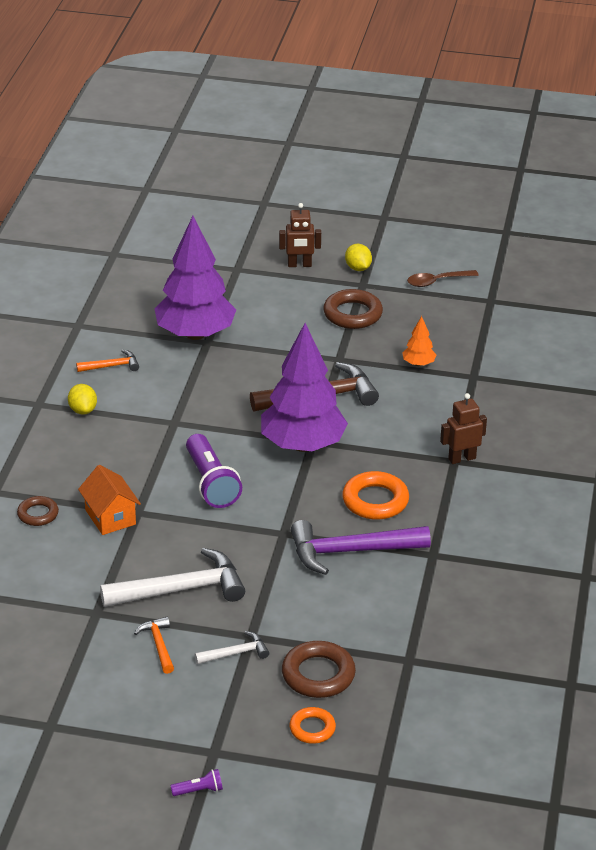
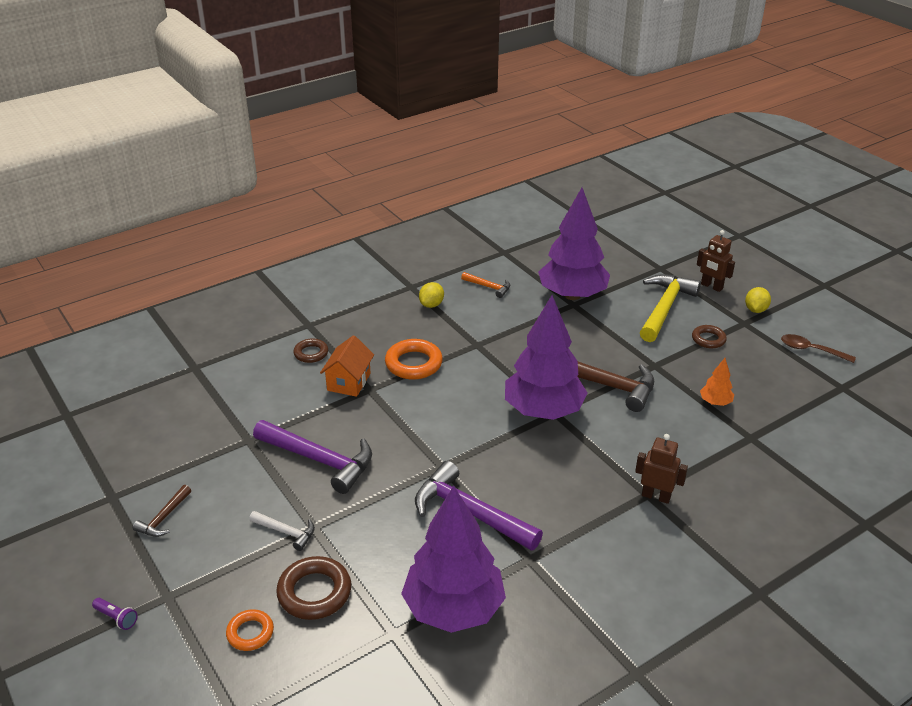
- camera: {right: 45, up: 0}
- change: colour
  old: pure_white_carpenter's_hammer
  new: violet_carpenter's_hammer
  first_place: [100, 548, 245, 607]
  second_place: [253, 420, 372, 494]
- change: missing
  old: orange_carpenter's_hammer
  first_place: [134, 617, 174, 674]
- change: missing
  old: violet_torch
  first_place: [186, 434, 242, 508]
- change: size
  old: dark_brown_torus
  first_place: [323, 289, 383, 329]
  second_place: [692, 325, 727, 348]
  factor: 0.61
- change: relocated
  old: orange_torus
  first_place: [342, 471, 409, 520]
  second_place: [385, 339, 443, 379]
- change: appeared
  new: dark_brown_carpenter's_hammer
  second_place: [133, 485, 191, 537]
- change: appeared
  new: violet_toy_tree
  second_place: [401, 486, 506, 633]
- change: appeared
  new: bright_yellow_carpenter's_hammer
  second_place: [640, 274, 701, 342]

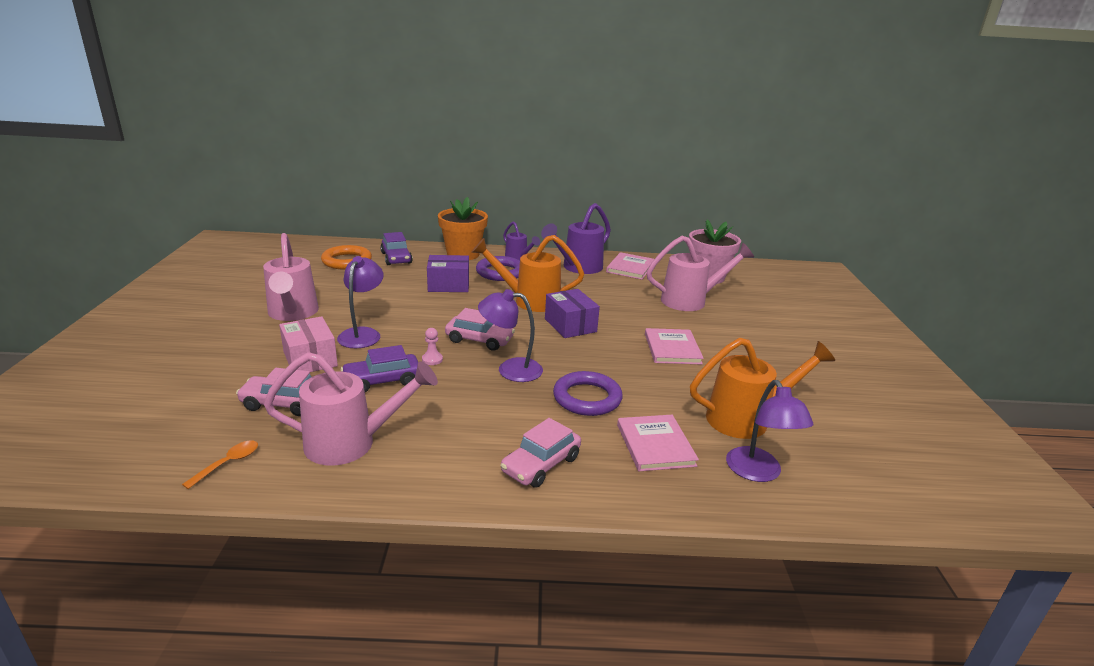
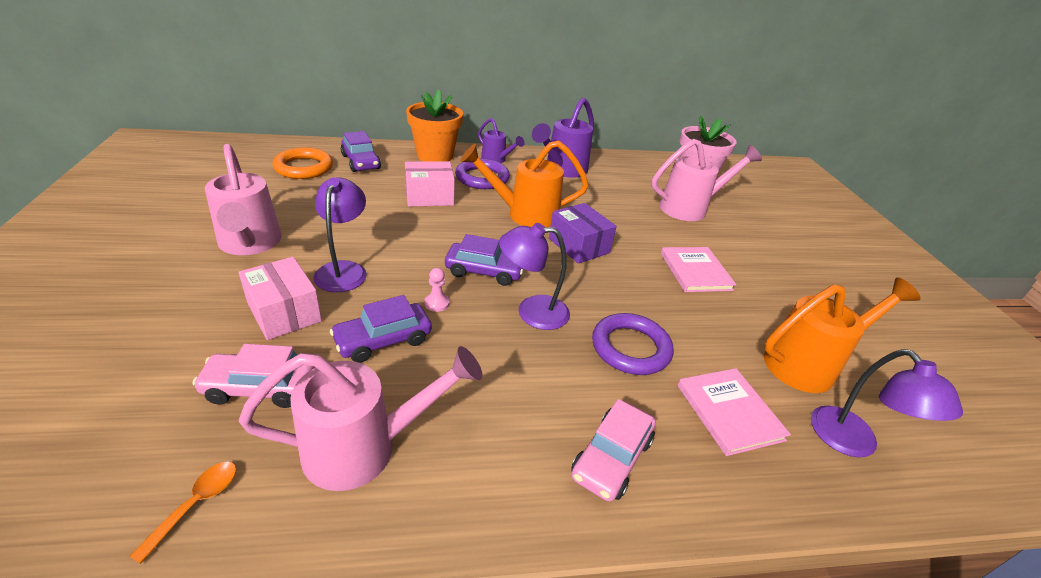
- camera: {right: -10, up: 10}
- change: colour
  old: violet_package
  new: rosy_package
  first_place: [427, 255, 469, 292]
  second_place: [405, 161, 455, 207]
- change: colour
  old: rosy_toy_car
  new: violet_toy_car
  first_place: [445, 308, 515, 351]
  second_place: [445, 234, 523, 286]
- change: missing
  old: rosy_book
  first_place: [606, 252, 654, 280]

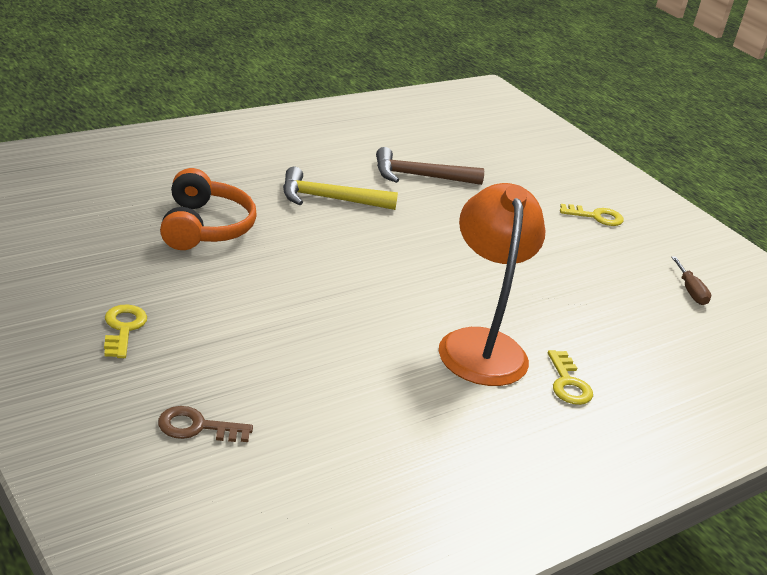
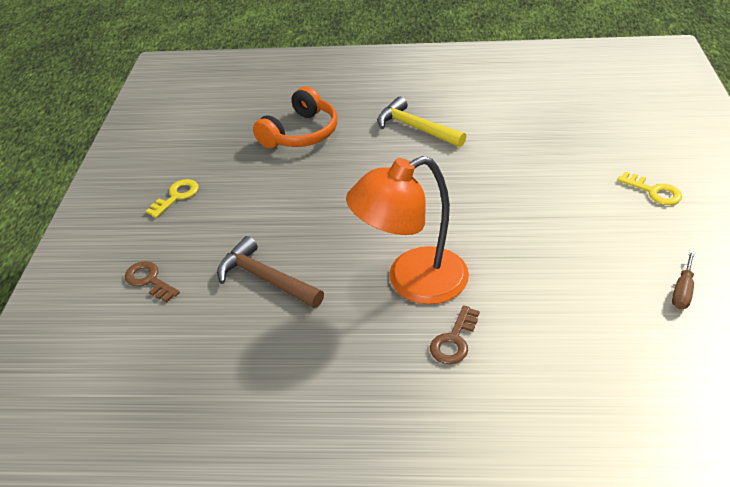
- camera: {right: 45, up: 10}
- change: relocated
  old: dark_brown_carpenter's_hammer
  first_place: [376, 147, 484, 185]
  second_place: [217, 236, 324, 308]
- change: spun
  old: orange_lamp
  first_place: [439, 183, 546, 386]
  second_place: [346, 156, 469, 304]
  degrees: -150
- change: colour
  old: bright_yellow_door_key
  new: dark_brown_door_key
  first_place: [548, 350, 593, 405]
  second_place: [430, 305, 480, 364]

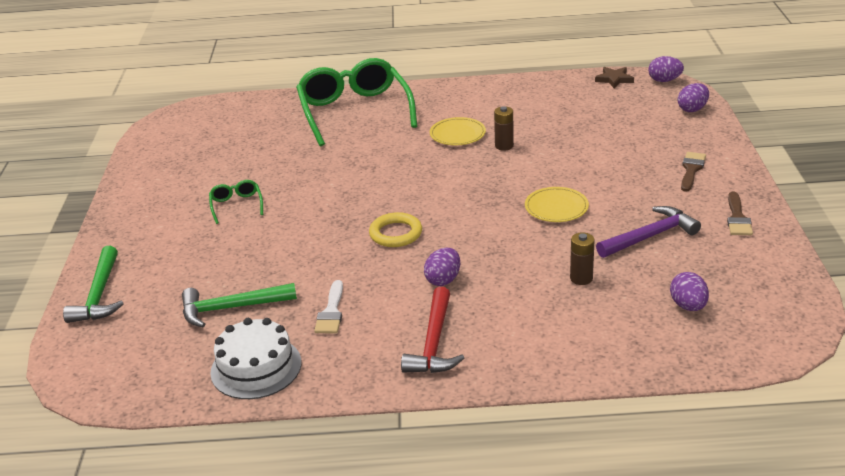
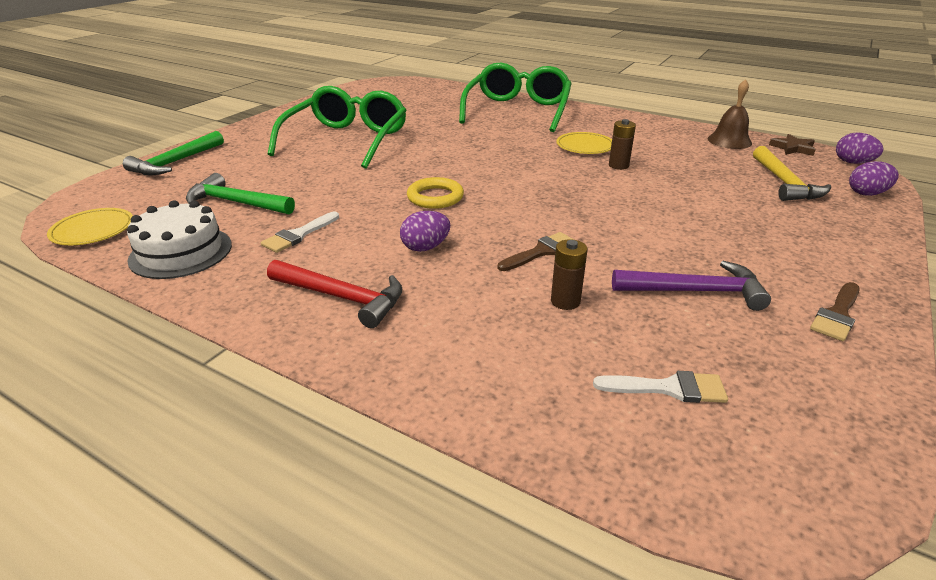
- camera: {right: 30, up: 0}
- change: size
  old: leaf-green_eyeglasses
  first_place: [209, 180, 263, 224]
  second_place: [268, 86, 407, 169]
  factor: 2.38
- change: spun
  old: crimson_carpenter's_hammer
  first_place: [401, 287, 464, 373]
  second_place: [267, 260, 403, 328]
  degrees: -105
- change: relocated
  old: bright_yellow_flat_dish
  first_place: [525, 187, 589, 222]
  second_place: [47, 208, 133, 245]
- change: exchanged
  old: violet_egg_shape
  new: pure_white_paintbrush
  first_place: [670, 272, 709, 311]
  second_place: [593, 371, 728, 403]
- change: relocated
  old: dark_brown_paintbrush
  first_place: [681, 152, 706, 192]
  second_place: [498, 232, 574, 271]
- change: appeared
  new: dark_brown_bell
  second_place: [708, 79, 752, 149]
- change: appeared
  new: bright_yellow_carpenter's_hammer
  second_place: [753, 146, 831, 201]

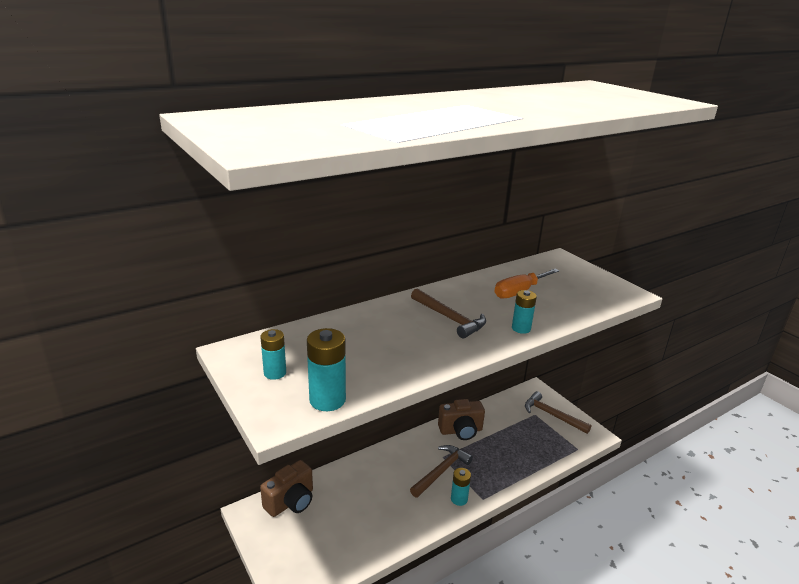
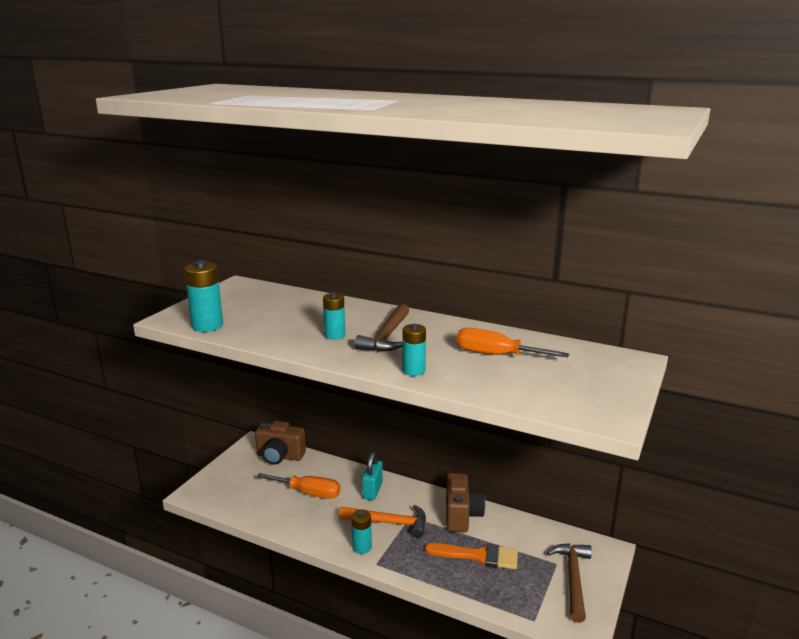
- camera: {right: 60, up: -5}
- change: relocated
  old: turquoise_power_cell
  first_place: [260, 329, 286, 380]
  second_place: [323, 292, 345, 340]
- change: colour
  old: dark_brown_carpenter's_hammer
  new: orange_carpenter's_hammer
  first_place: [410, 445, 473, 498]
  second_place: [339, 505, 426, 538]
- change: spun
  old: dark_brown_compact_camera
  first_place: [438, 399, 485, 440]
  second_place: [446, 473, 485, 532]
  degrees: -135
- change: appeared
  new: orange_flat_screwdriver
  second_place: [256, 473, 341, 499]
- change: appeared
  new: turquoise_lock
  second_place: [362, 452, 383, 500]
- change: appeared
  new: orange_paintbrush
  second_place: [425, 543, 518, 569]

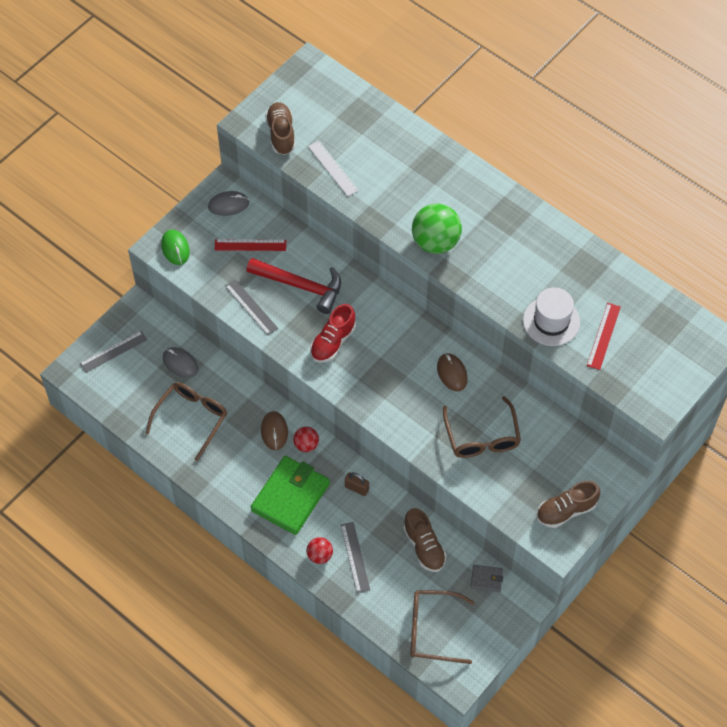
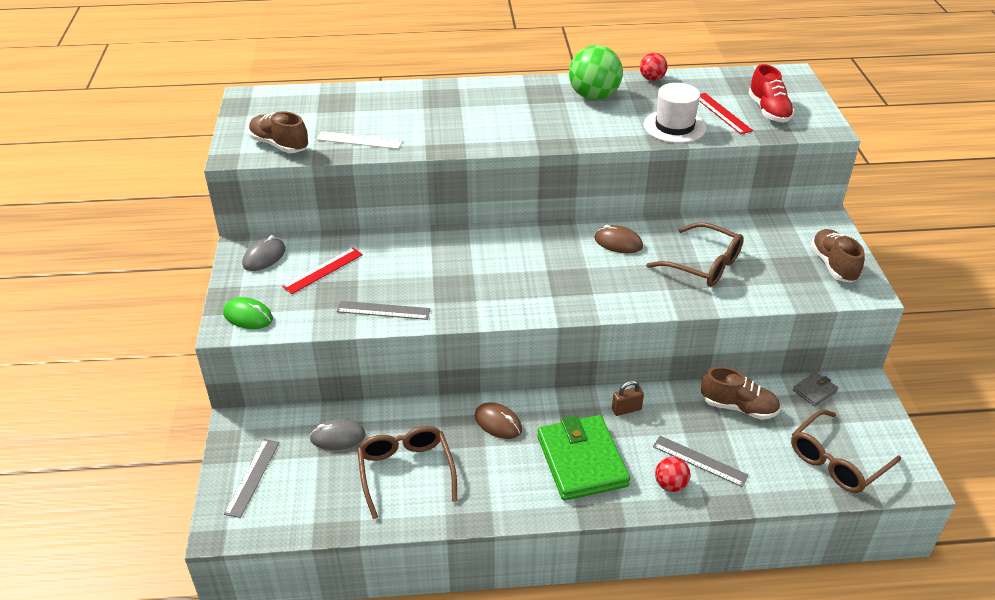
- camera: {right: -45, up: -20}
- change: missing
  old: crimson_carpenter's_hammer
  first_place: [247, 258, 341, 314]
- change: relocated
  old: crimson_sphere
  first_place: [293, 427, 319, 452]
  second_place: [640, 53, 668, 81]
- change: relocated
  old: crimson_shoe
  first_place: [310, 304, 356, 363]
  second_place: [748, 64, 795, 122]
- change: relocated
  old: leaf-green_sphere
  first_place: [412, 204, 462, 254]
  second_place: [569, 45, 623, 100]
- change: spun
  old: dark_brown_shoe
  first_place: [536, 481, 600, 528]
  second_place: [811, 229, 864, 283]
  degrees: 150

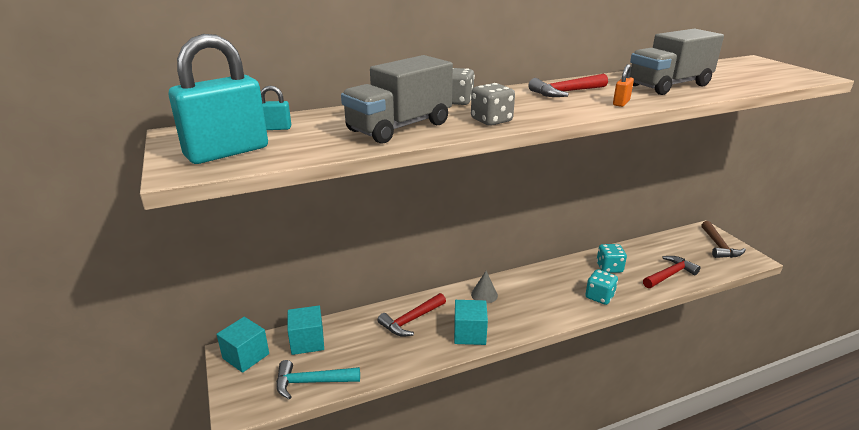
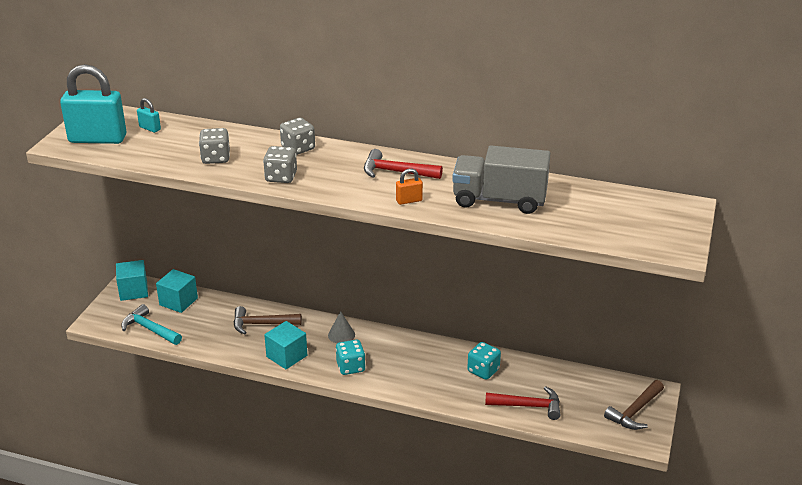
- camera: {right: 40, up: 5}
- change: exchanged
  old: grey_toy_truck
  new: grey_game_die
  first_place: [341, 55, 453, 144]
  second_place: [199, 128, 230, 164]
- change: colour
  old: crimson_carpenter's_hammer
  new: dark_brown_carpenter's_hammer
  first_place: [377, 293, 446, 337]
  second_place: [233, 306, 301, 334]
- change: relocated
  old: turquoise_game_die
  first_place: [585, 269, 618, 305]
  second_place: [336, 340, 366, 375]

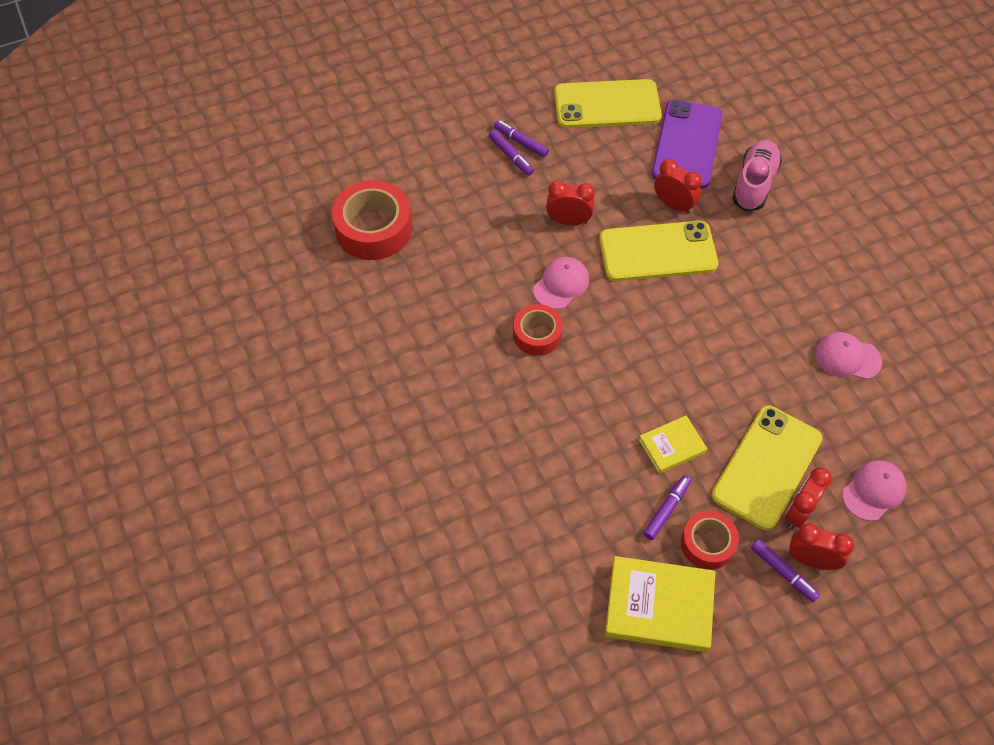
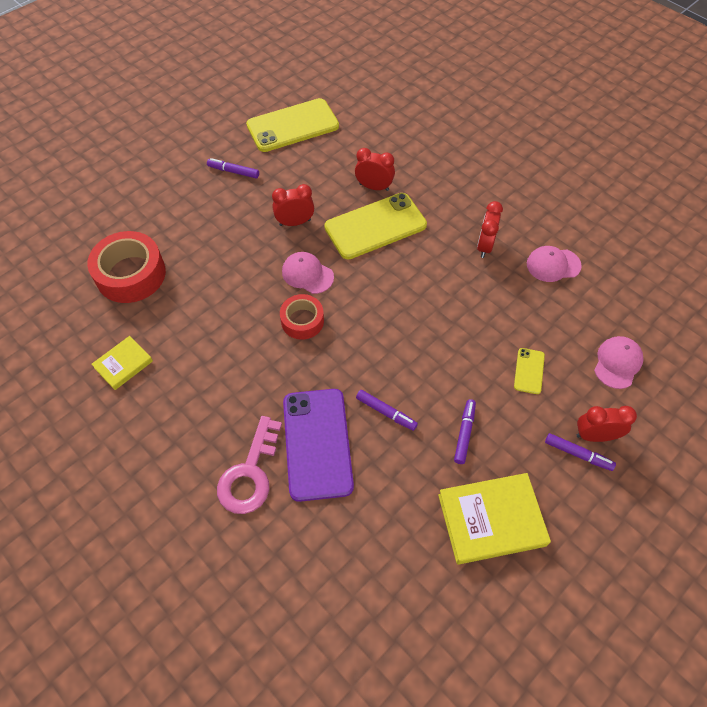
- camera: {right: -20, up: 0}
- change: relocated
  old: violet_felt_pen
  first_place: [489, 130, 534, 176]
  second_place: [356, 390, 418, 431]
- change: spun
  old: rosy_baseball_cap
  first_place: [533, 257, 589, 309]
  second_place: [282, 252, 334, 294]
  degrees: -75
- change: relocated
  old: bright_yellow_book
  first_place: [639, 415, 707, 474]
  second_place: [92, 336, 153, 390]
- change: relocated
  old: violet_mobile_phone
  first_place: [651, 100, 723, 189]
  second_place: [283, 389, 354, 502]
- change: missing
  old: crimson_sticky_tape
  first_place: [681, 511, 739, 570]
- change: size
  old: bright_yellow_mobile_phone
  first_place: [711, 406, 823, 530]
  second_place: [514, 348, 545, 394]
  factor: 0.45
- change: missing
  old: rosy_shoe
  first_place: [732, 140, 782, 211]
- change: relocated
  old: crimson_clock
  first_place: [785, 467, 832, 529]
  second_place: [477, 201, 503, 258]
- change: appeared
  new: rosy_door_key
  second_place: [217, 416, 282, 514]

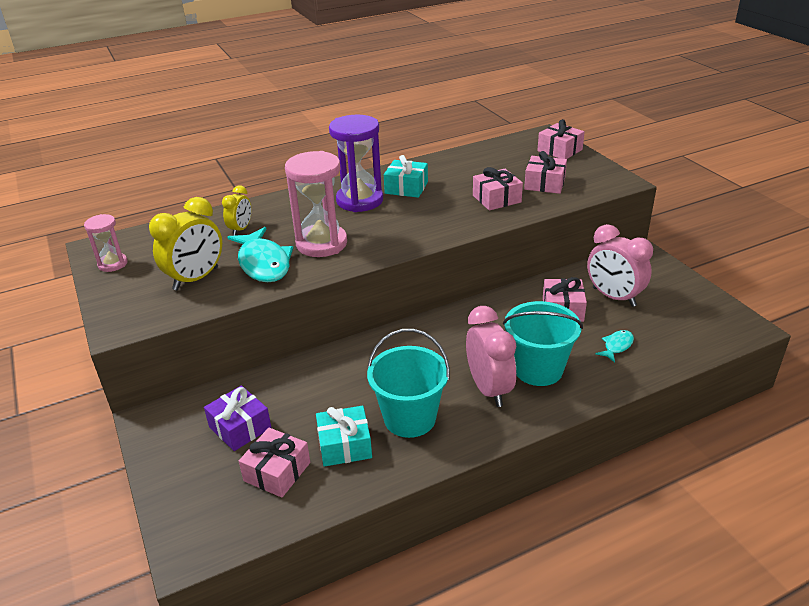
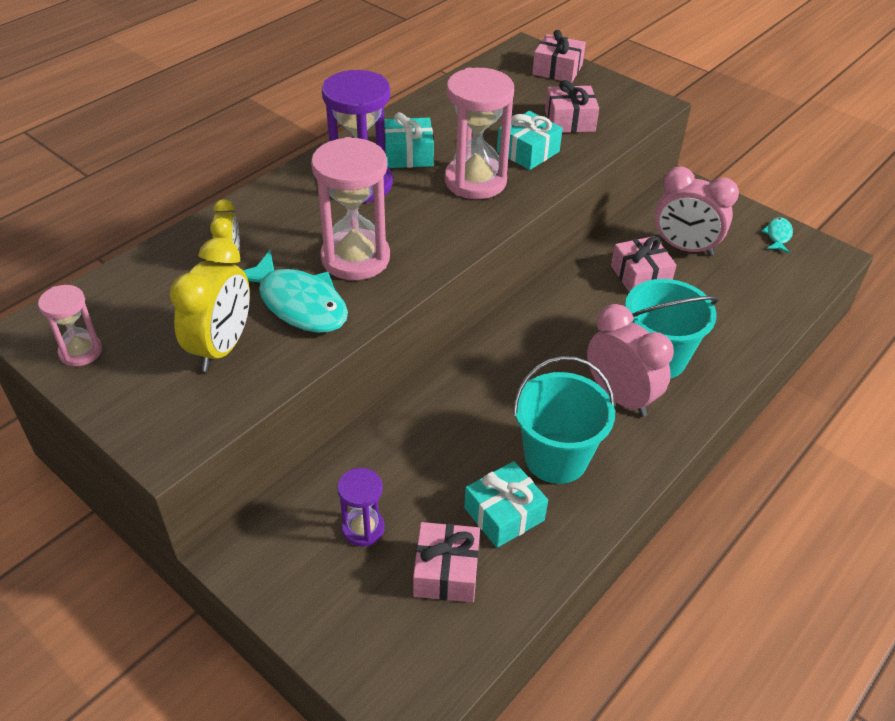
- camera: {right: -25, up: 10}
- change: exchanged
  old: violet_gift
  new: violet_sand_timer
  first_place: [204, 386, 271, 451]
  second_place: [337, 468, 385, 547]
- change: colour
  old: rosy_gift
  new: turquoise_gift
  first_place: [473, 167, 523, 211]
  second_place: [497, 111, 563, 170]
- change: relocated
  old: turquoise_fish_figure
  first_place: [596, 330, 634, 363]
  second_place: [761, 217, 793, 253]
- change: appeared
  new: rosy_sand_timer
  second_place: [445, 68, 514, 199]

